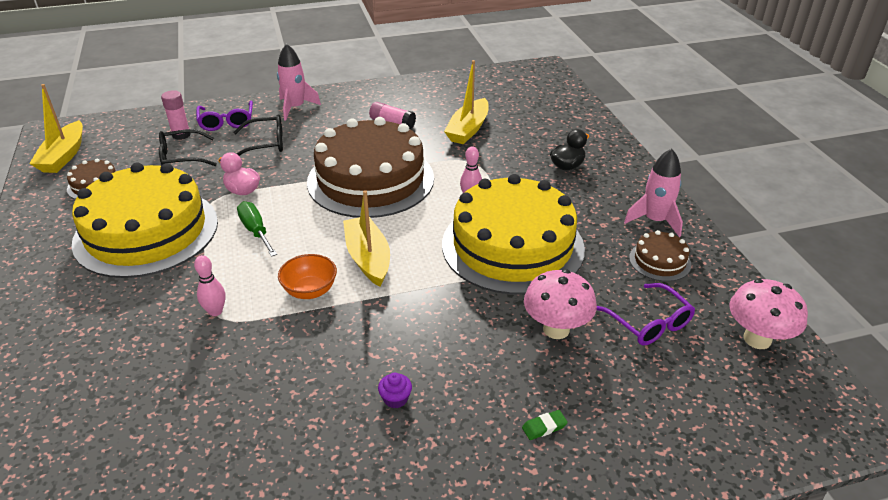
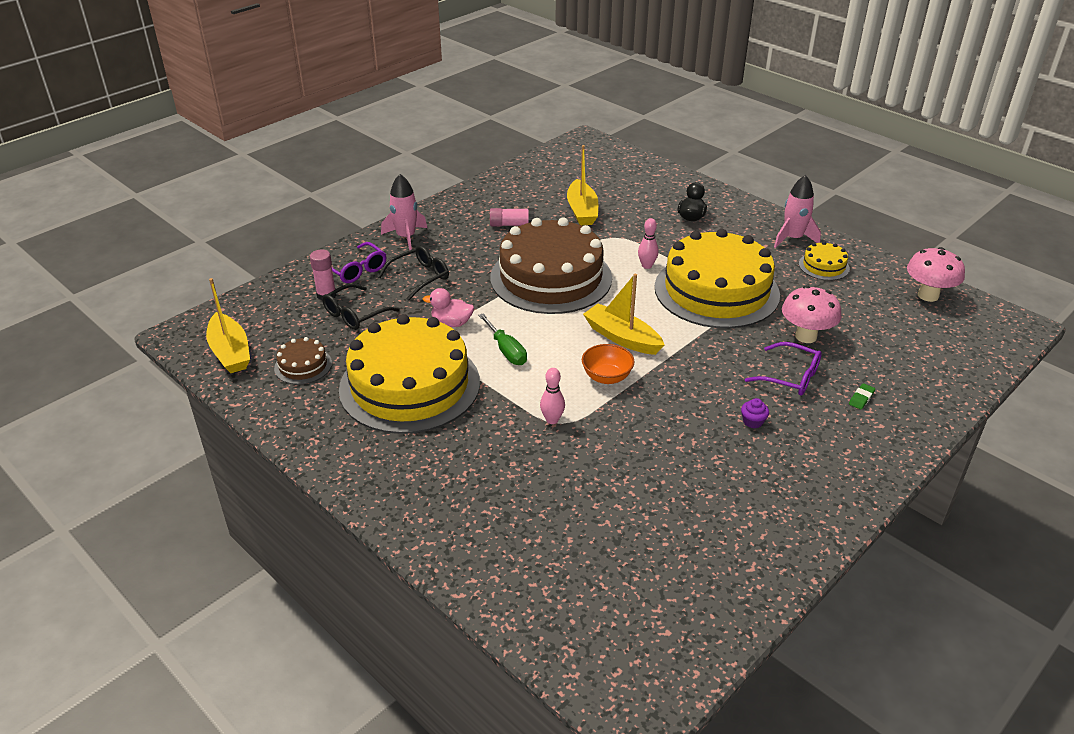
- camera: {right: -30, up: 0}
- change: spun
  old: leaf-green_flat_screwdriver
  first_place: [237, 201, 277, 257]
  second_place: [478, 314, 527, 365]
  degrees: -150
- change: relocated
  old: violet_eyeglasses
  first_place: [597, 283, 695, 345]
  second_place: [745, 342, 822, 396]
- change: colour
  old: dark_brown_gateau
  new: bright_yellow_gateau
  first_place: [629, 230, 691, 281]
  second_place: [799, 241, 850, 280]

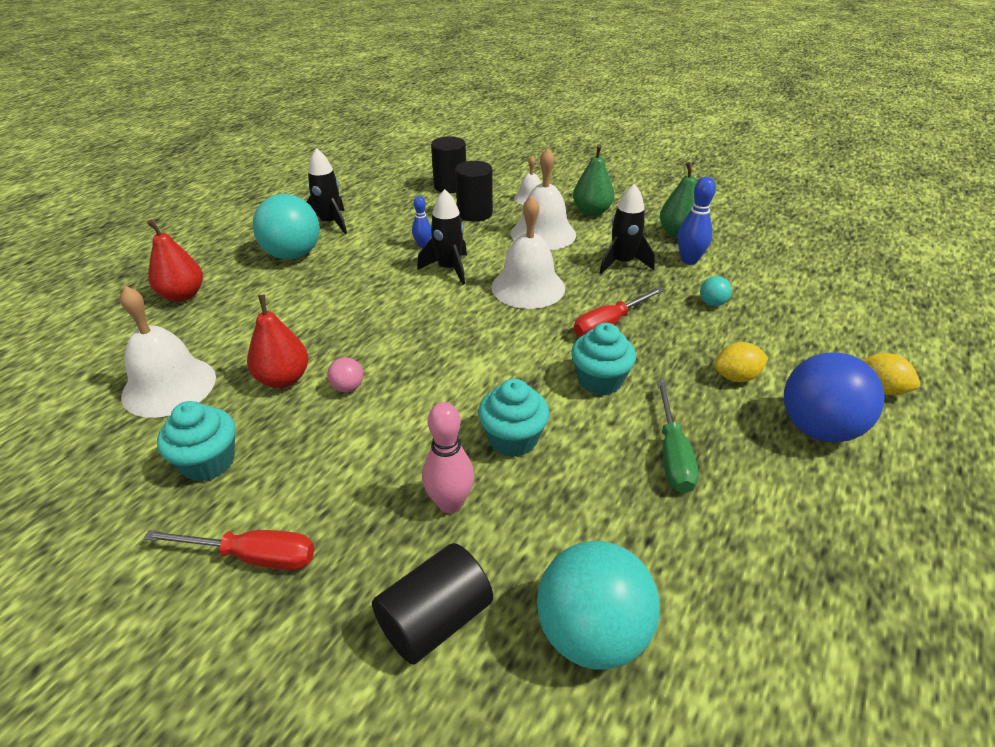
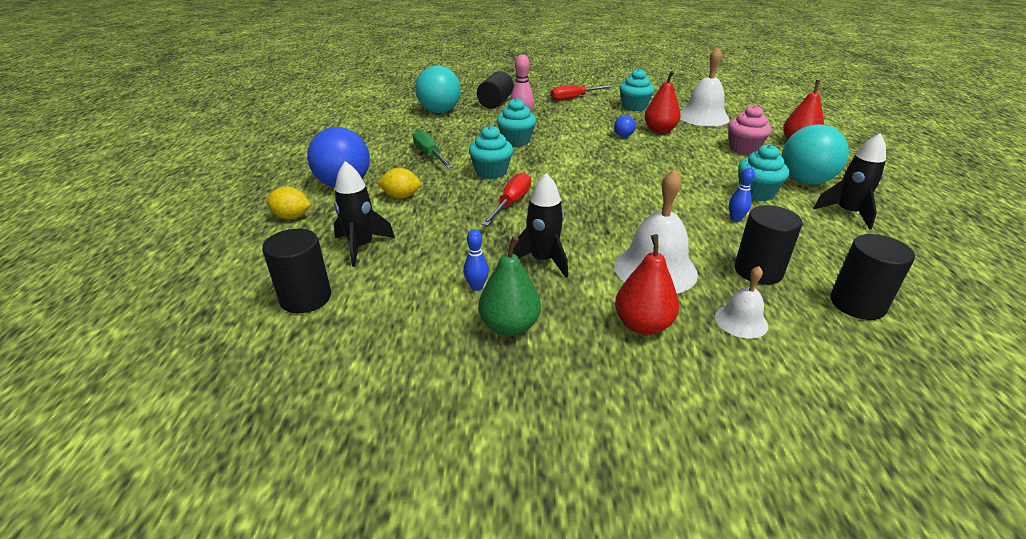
- camera: {right: 150, up: -5}
- change: colour
  old: rosy_sphere
  new: cobalt_sphere
  first_place: [327, 357, 363, 392]
  second_place: [614, 115, 636, 137]
- change: relocated
  old: black_spaceship
  first_place: [417, 189, 467, 285]
  second_place: [334, 161, 395, 267]
- change: missing
  old: pure_white_bell
  first_place: [491, 195, 565, 309]
- change: colour
  old: leaf-green_toy_pear
  new: crimson_toy_pear
  first_place: [573, 144, 614, 216]
  second_place: [615, 234, 679, 335]
- change: size
  old: cobalt_tenpin
  first_place: [678, 177, 716, 265]
  second_place: [463, 229, 489, 291]
  factor: 0.62
- change: missing
  old: turquoise_sphere
  first_place: [700, 276, 732, 306]
- change: spun
  old: bright_yellow_citrus_fruit
  first_place: [715, 342, 768, 382]
  second_place: [377, 168, 421, 199]
  degrees: 45
- change: appeared
  new: black_cylinder
  second_place: [262, 229, 331, 313]
- change: appeared
  new: rosy_cupcake
  second_place: [728, 105, 772, 155]
- change: appeared
  new: turquoise_cupcake
  second_place: [738, 144, 789, 201]

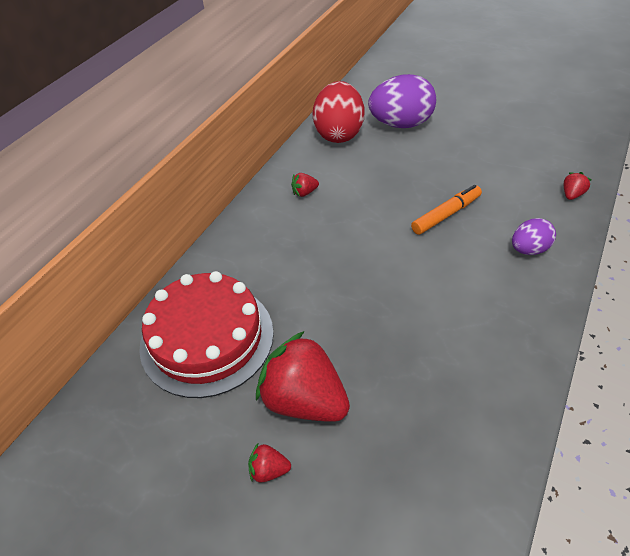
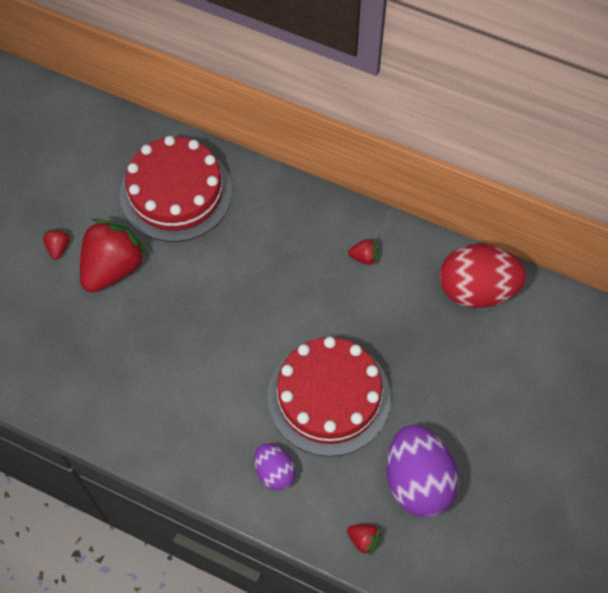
- camera: {right: 85, up: 15}
- change: spun
  old: crimson_berry
  first_place: [291, 173, 319, 197]
  second_place: [348, 239, 379, 265]
  degrees: 120
- change: relocated
  old: violet_egg_shape
  first_place: [368, 74, 436, 128]
  second_place: [387, 425, 459, 518]
- change: exchanged
  old: orange_felt_pen
  new: crimson_gateau
  first_place: [411, 185, 482, 235]
  second_place: [267, 337, 391, 457]

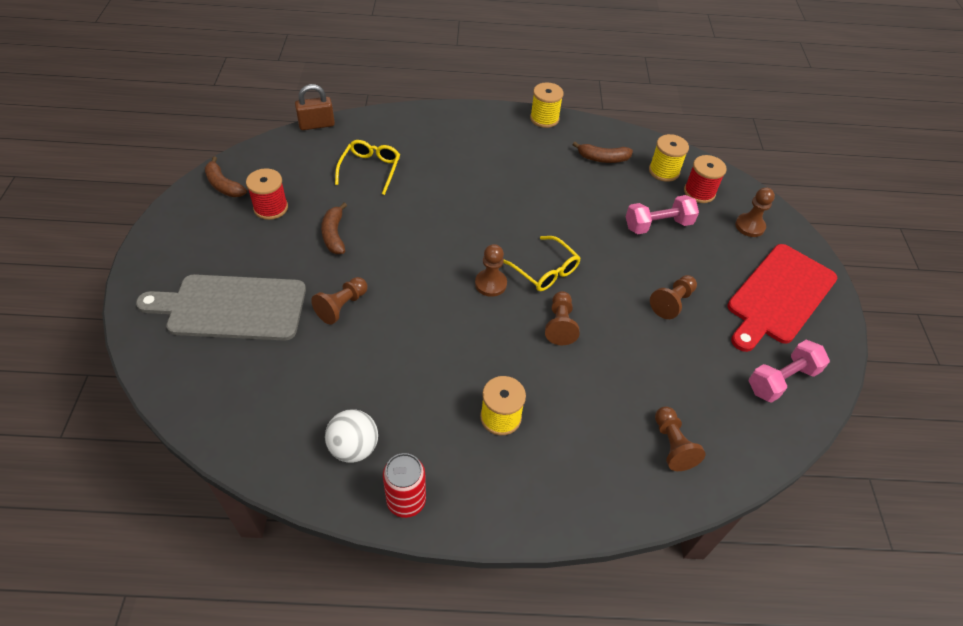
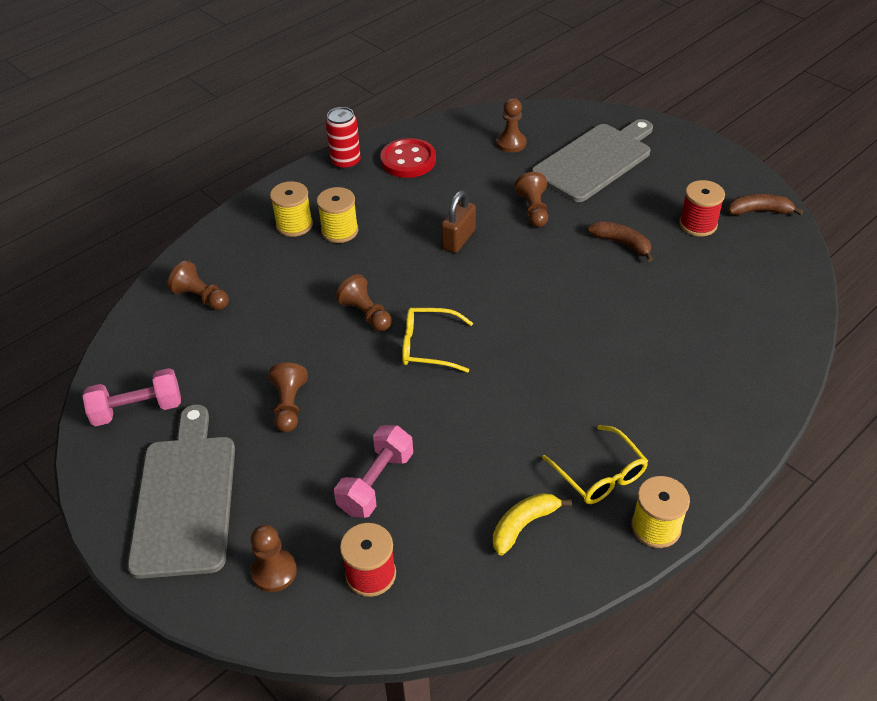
- camera: {right: 140, up: -5}
- change: relocated
  old: dark_brown_lock
  first_place: [295, 84, 335, 130]
  second_place: [441, 190, 476, 253]
- change: exchanged
  old: pure_white_sphere
  new: crimson_shirt_button
  first_place: [325, 409, 378, 463]
  second_place: [380, 138, 436, 178]
- change: relocated
  old: bright_yellow_eyeglasses
  first_place: [335, 140, 400, 195]
  second_place: [542, 425, 648, 504]
- change: relocated
  old: dark_brown_game_pawn
  first_place: [475, 244, 507, 297]
  second_place: [496, 98, 526, 153]
- change: colour
  old: dark_brown_toy_banana
  new: bright_yellow_toy_banana
  first_place: [572, 142, 633, 163]
  second_place: [493, 493, 572, 556]
- change: relocated
  old: bright_yellow_spool
  first_place: [649, 134, 689, 182]
  second_place: [270, 181, 313, 237]
- change: colour
  old: crimson_cutting_board
  new: grey_cutting_board
  first_place: [727, 244, 837, 352]
  second_place: [127, 404, 235, 579]
- change: spun
  old: rosy_free_weight
  first_place: [749, 340, 830, 403]
  second_place: [82, 368, 181, 426]
  degrees: 60

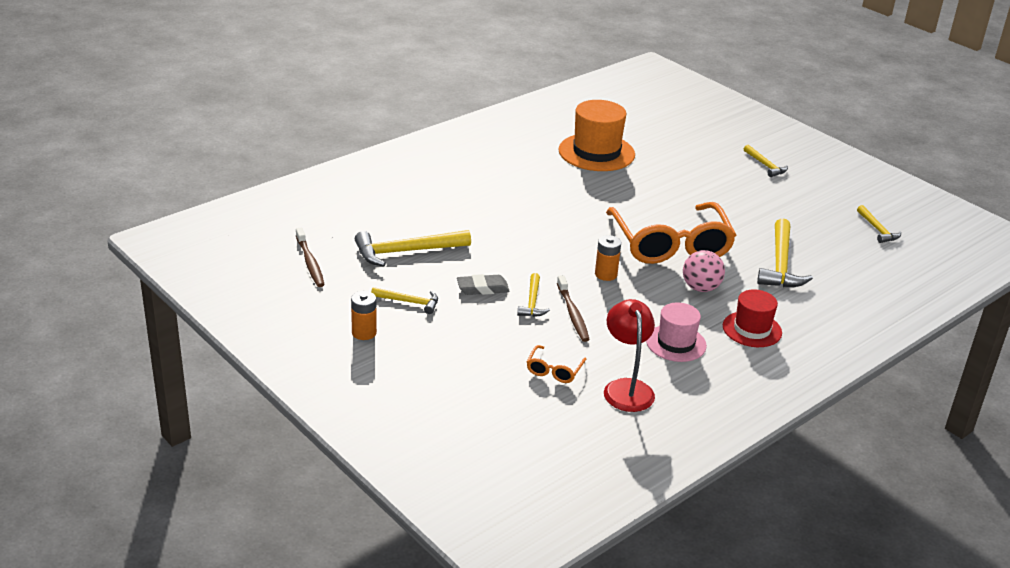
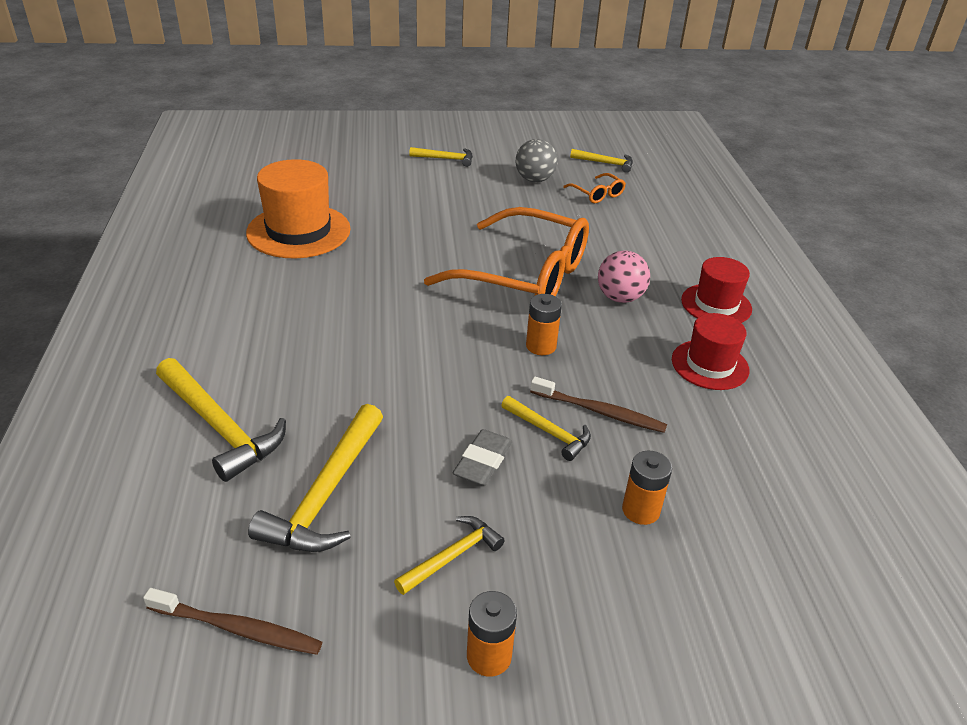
- camera: {right: -55, up: 5}
- change: relocated
  old: orange_eyeglasses
  first_place: [527, 345, 586, 383]
  second_place: [563, 173, 626, 203]
- change: missing
  old: crimson_lamp
  first_place: [604, 299, 655, 412]
- change: colour
  old: rosy_tall_hat
  new: crimson_tall_hat
  first_place: [646, 302, 707, 362]
  second_place: [672, 313, 749, 390]
- change: relocated
  old: bright_yellow_carpenter's_hammer
  first_place: [757, 218, 813, 287]
  second_place: [156, 358, 286, 482]
- change: appeared
  new: grey_sphere
  second_place: [516, 139, 558, 182]
- change: appeared
  new: orange_power_cell
  second_place: [622, 451, 672, 525]

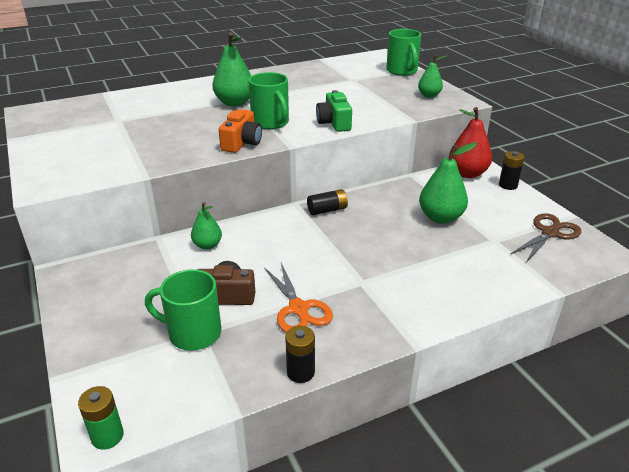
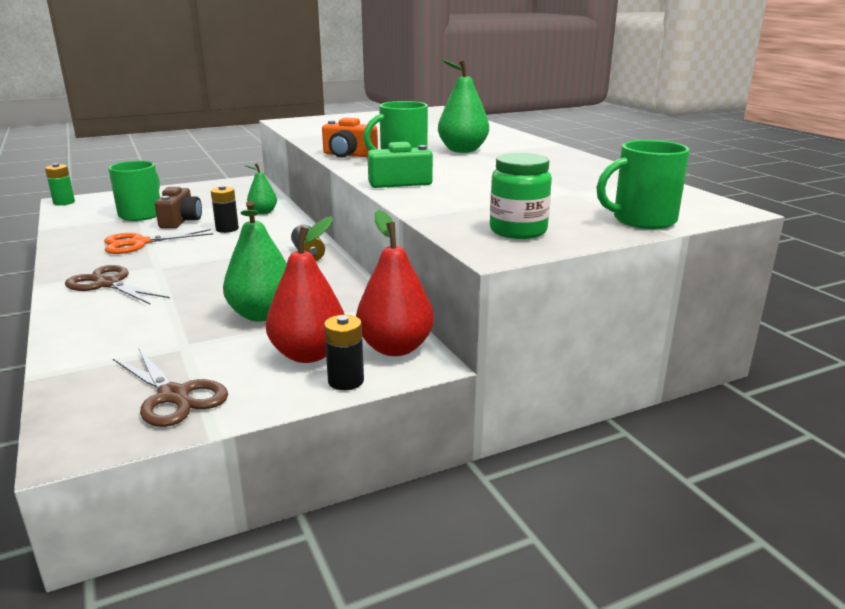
- camera: {right: 90, up: -10}
- change: relocated
  old: black_power_cell
  first_place: [285, 326, 315, 383]
  second_place: [211, 186, 239, 233]
- change: exchanged
  old: leaf-green_toy_pear
  new: leaf-green_jar
  first_place: [418, 55, 447, 98]
  second_place: [490, 153, 552, 239]
- change: appeared
  new: dark_brown_shears
  second_place: [65, 265, 170, 304]
- change: appeared
  new: crimson_toy_pear
  second_place: [266, 216, 345, 363]

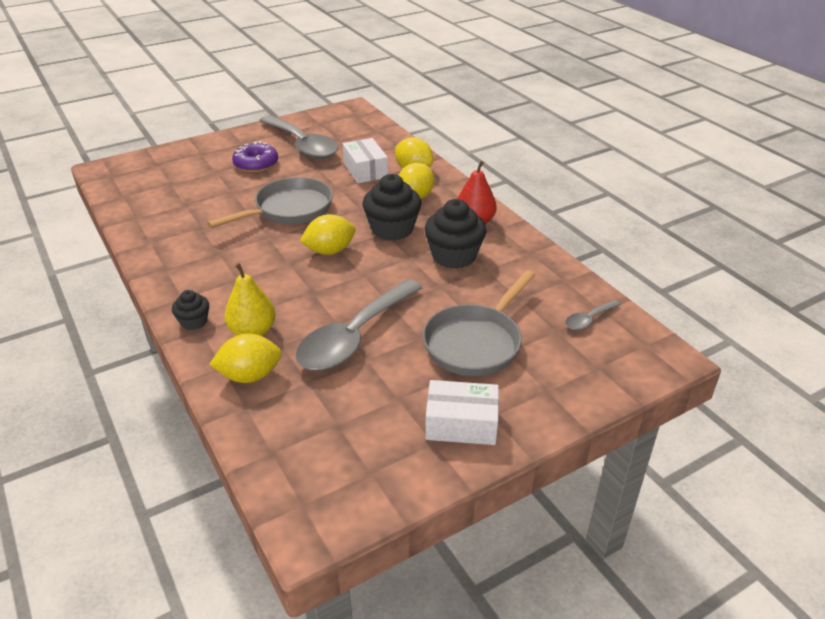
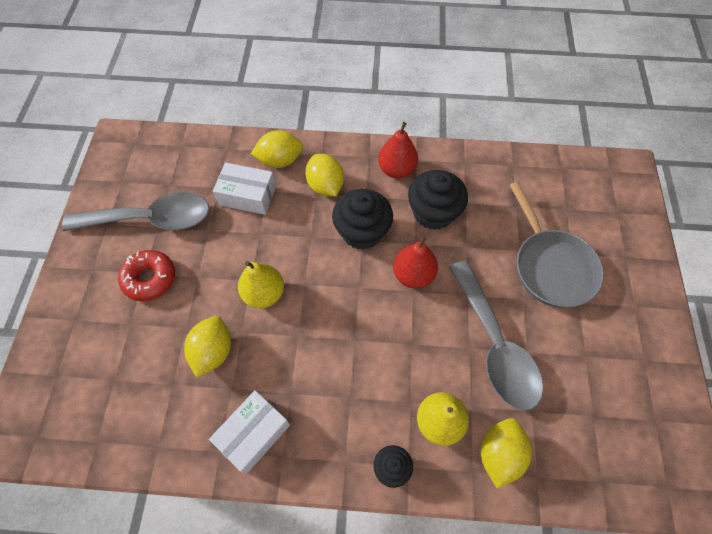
- camera: {right: -55, up: 25}
- change: exchanged
  old: grey_frying_pan
  new: bright_yellow_toy_pear
  first_place: [207, 177, 333, 228]
  second_place: [238, 261, 284, 308]
- change: colour
  old: violet_donut
  new: crimson_donut
  first_place: [232, 141, 278, 172]
  second_place: [118, 250, 175, 301]
- change: relocated
  old: bright_yellow_citrus_fruit
  first_place: [300, 214, 355, 255]
  second_place: [184, 316, 231, 378]
- change: relocated
  old: pure_white_package
  first_place: [425, 380, 499, 445]
  second_place: [209, 390, 290, 474]
- change: missing
  old: grey_tablespoon
  first_place: [565, 300, 621, 330]
- change: appeared
  new: crimson_toy_pear
  second_place: [393, 236, 438, 289]

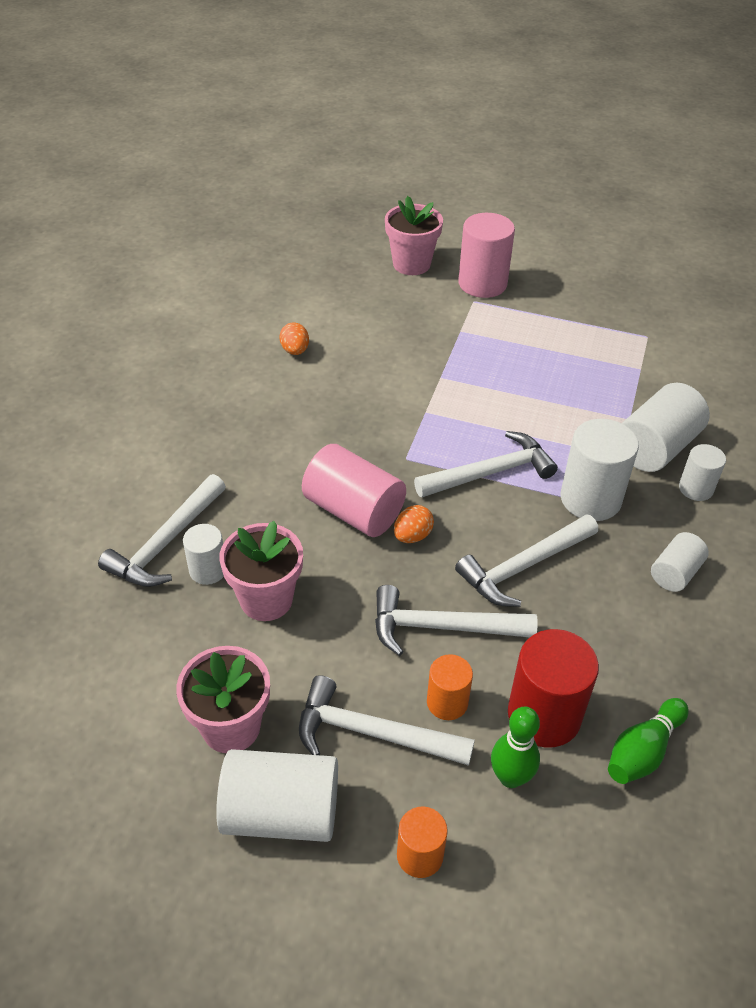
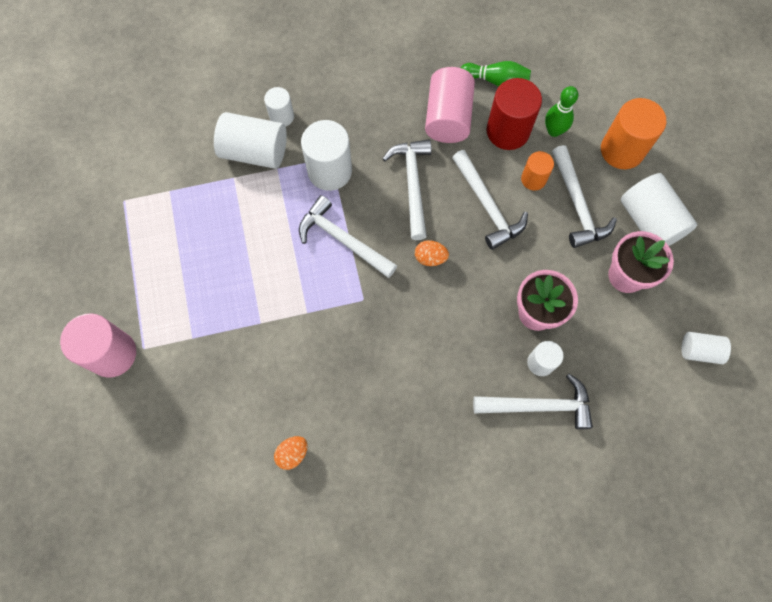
- camera: {right: -120, up: 25}
- change: relocated
  old: rosy_cylinder
  first_place: [302, 444, 406, 537]
  second_place: [425, 67, 475, 143]
- change: missing
  old: rosy_potted_plant
  first_place: [385, 196, 443, 275]
- change: size
  old: orange_cylinder
  first_place: [397, 806, 448, 878]
  second_place: [601, 98, 666, 169]
  factor: 1.75
- change: spun
  old: pure_white_carpenter's_hammer
  first_place: [455, 514, 598, 607]
  second_place: [382, 139, 431, 240]
  degrees: -120
- change: relocated
  old: pure_white_cylinder
  first_place: [651, 532, 709, 592]
  second_place: [681, 332, 731, 364]

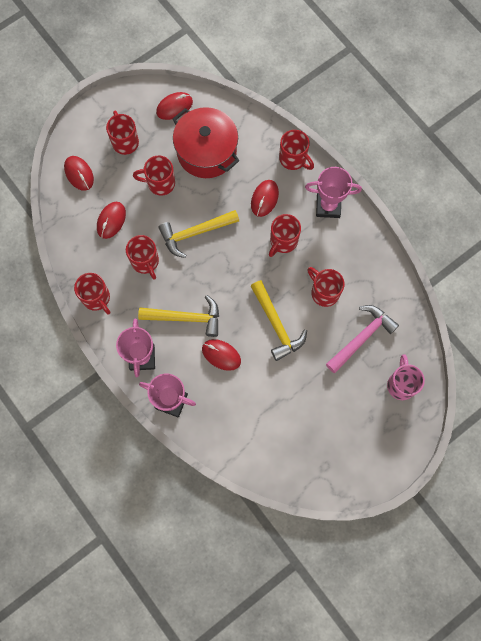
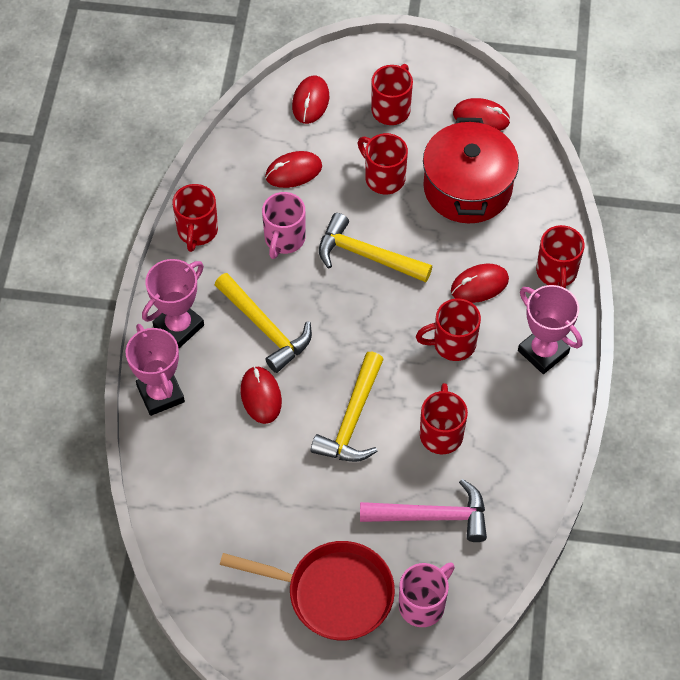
- camera: {right: 45, up: -15}
- change: colour
  old: crimson_coffee_mug
  new: rosy_coffee_mug
  first_place: [126, 235, 159, 280]
  second_place: [262, 192, 306, 259]
- change: appeared
  new: crimson_frying_pan
  second_place: [220, 541, 395, 641]

